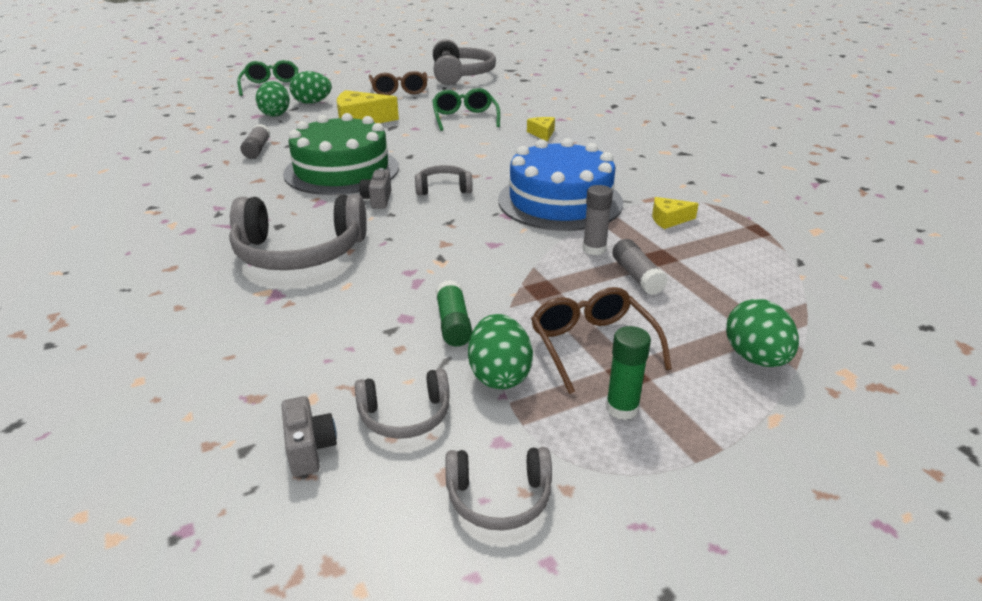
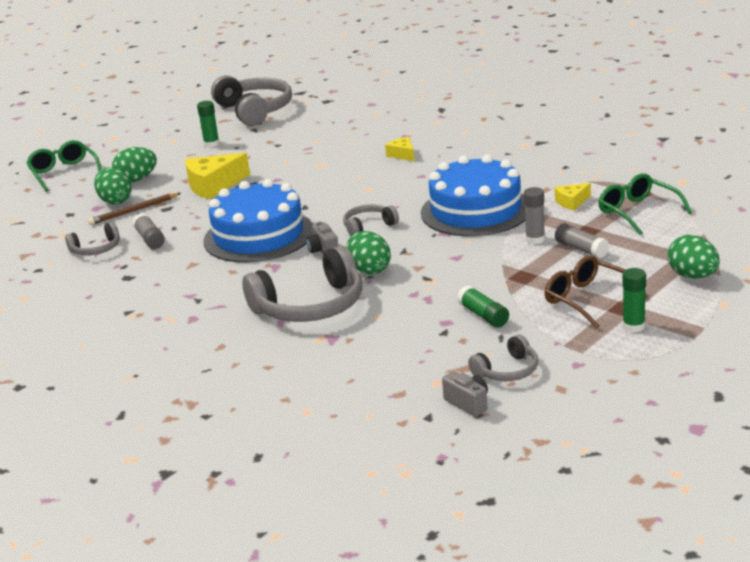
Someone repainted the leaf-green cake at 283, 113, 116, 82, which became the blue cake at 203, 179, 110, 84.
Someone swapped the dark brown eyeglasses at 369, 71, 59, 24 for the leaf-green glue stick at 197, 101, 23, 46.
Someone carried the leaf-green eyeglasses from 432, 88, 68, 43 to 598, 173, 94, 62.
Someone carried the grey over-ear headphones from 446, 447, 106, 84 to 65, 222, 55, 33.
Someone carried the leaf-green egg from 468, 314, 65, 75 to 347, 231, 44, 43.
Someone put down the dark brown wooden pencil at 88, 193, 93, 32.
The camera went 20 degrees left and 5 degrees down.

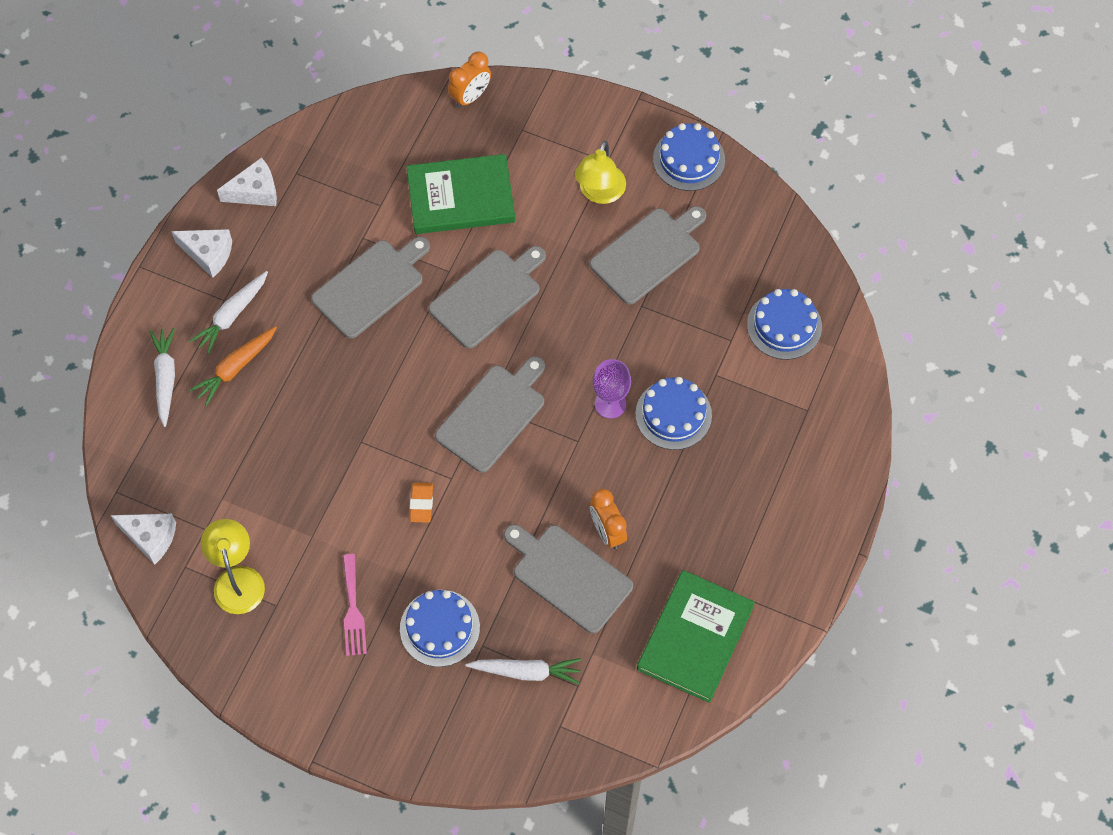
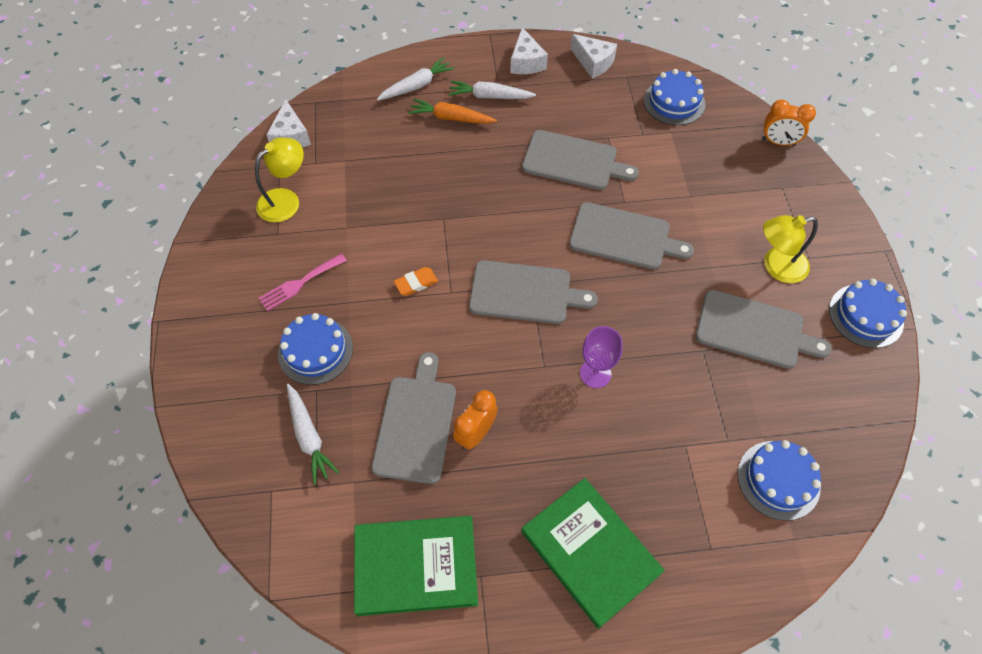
Someone carried the leaf-green hardback from 406, 154, 109, 80 to 521, 478, 144, 151.
Someone carried the blue cake from 635, 377, 77, 73 to 643, 69, 62, 56.
The camera went 60 degrees right and 5 degrees down.

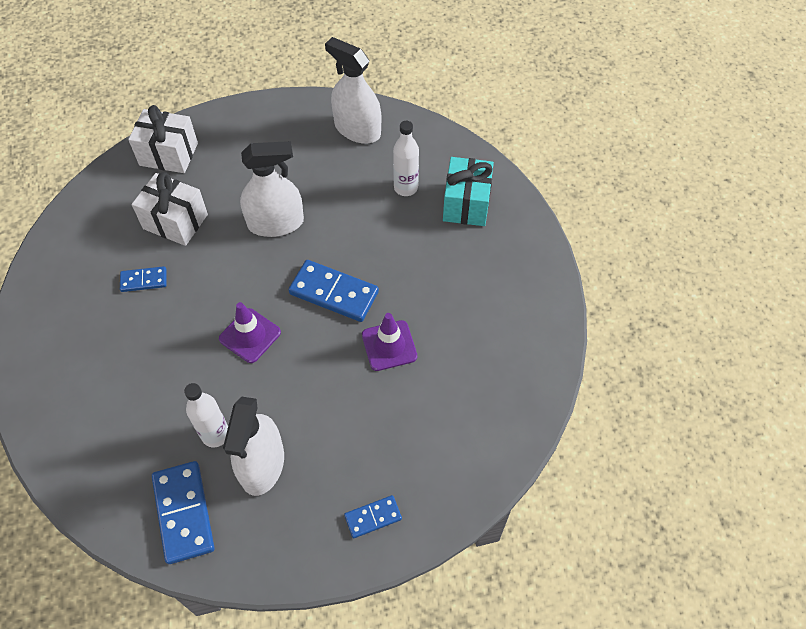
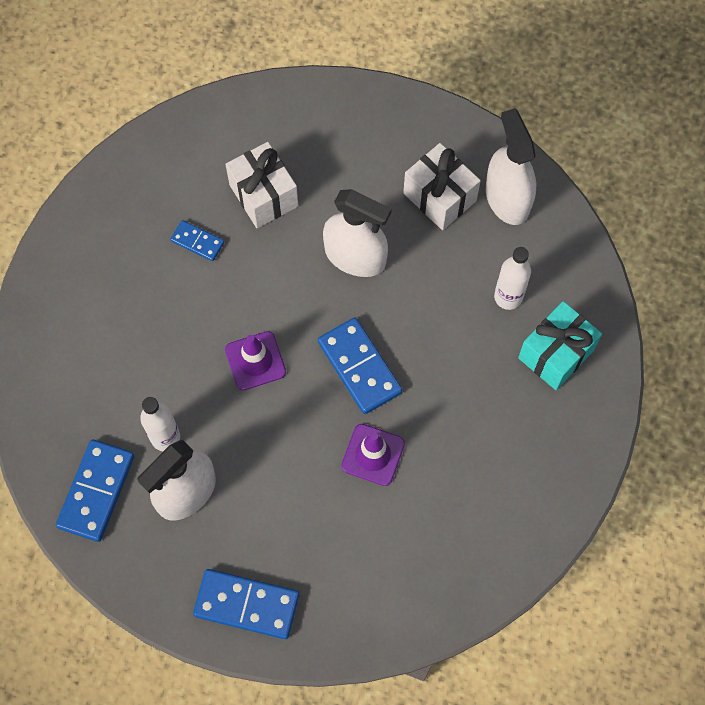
Someone carried the pure white gift from 128, 105, 70, 68 to 403, 143, 78, 87.
Someone scaled the blue domino piece at 344, 495, 58, 43 by 1.80.
The camera went 35 degrees right and 10 degrees up.

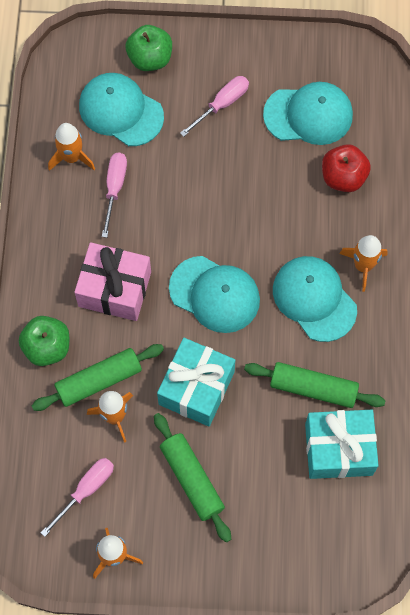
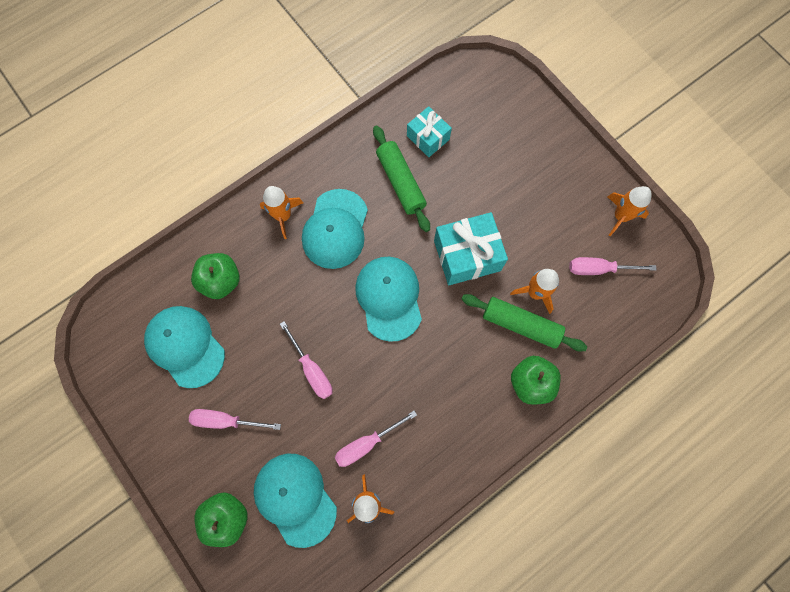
Someone took away the rosy gift at 74, 242, 77, 79.
Someone rotated the teal baseball cap at 79, 73, 85, 73 by 150 degrees clockwise.
Someone took away the leaf-green rolling pin at 154, 413, 77, 129.
Someone scaled the teal gift at 305, 410, 74, 69 by 0.62.
Someone repainted the crimson apple at 322, 144, 49, 48, which became the leaf-green apple at 191, 253, 49, 46.
Someone put down the rosy screwdriver at 280, 321, 53, 78.
The camera went 130 degrees left and 5 degrees up.

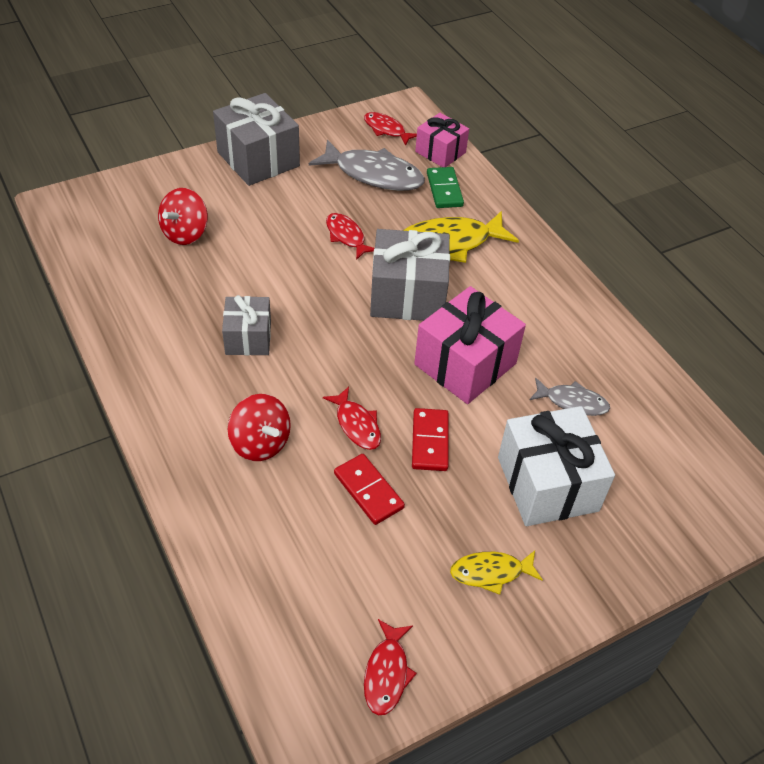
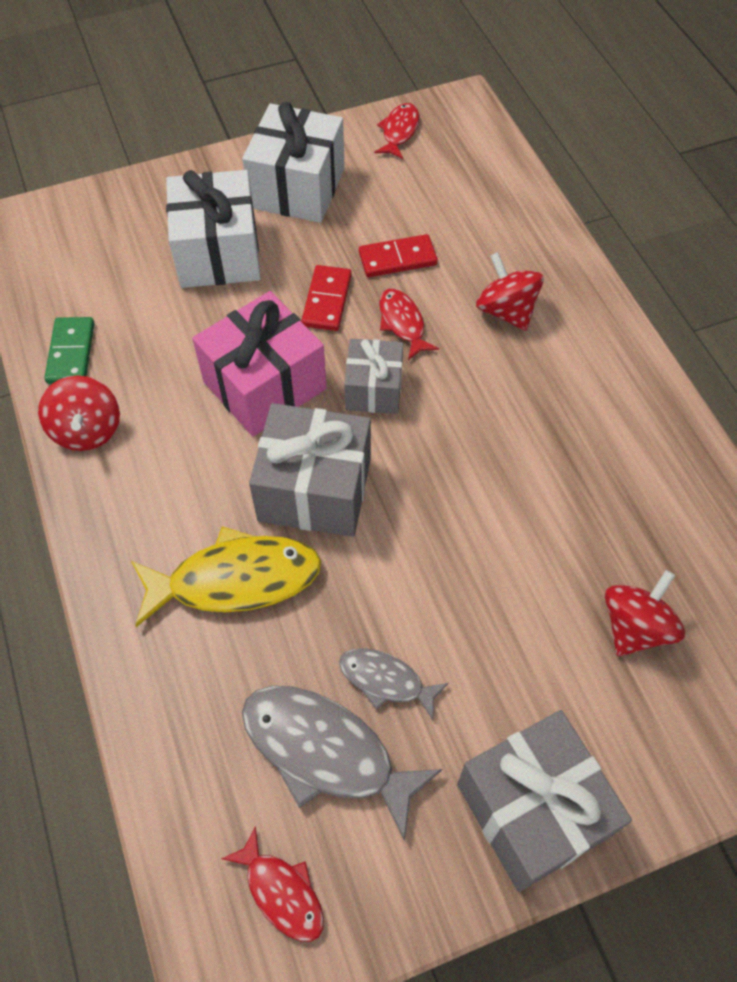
Someone carried the grey gift from 222, 295, 49, 60 to 344, 339, 59, 75.
Someone took away the crimson fish figure at 326, 213, 49, 47.
Someone rotated the crimson domino piece at 334, 454, 71, 71 by 75 degrees counterclockwise.
Someone took away the rosy gift at 415, 113, 54, 54.
Someone carried the leaf-green domino piece from 427, 167, 37, 41 to 44, 317, 50, 67.
Someone swapped the golden fish figure at 450, 550, 93, 45 for the pure white gift at 242, 102, 103, 121.
Someone carried the grey fish figure from 530, 378, 80, 38 to 339, 648, 110, 72.
Someone put down the crimson whirligig at 38, 375, 82, 76.
The camera went 170 degrees left and 10 degrees up.

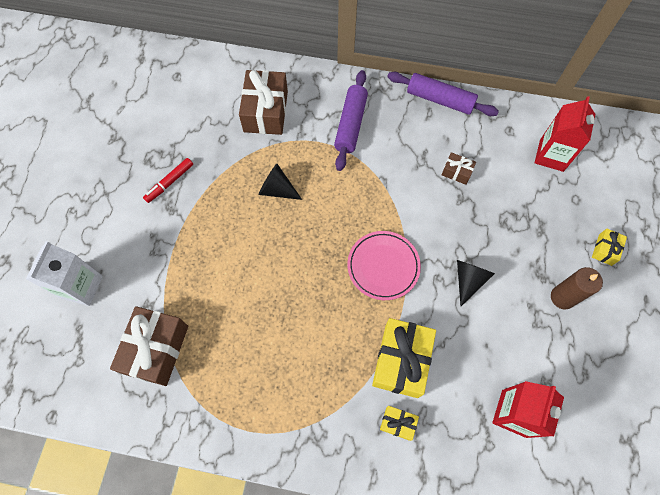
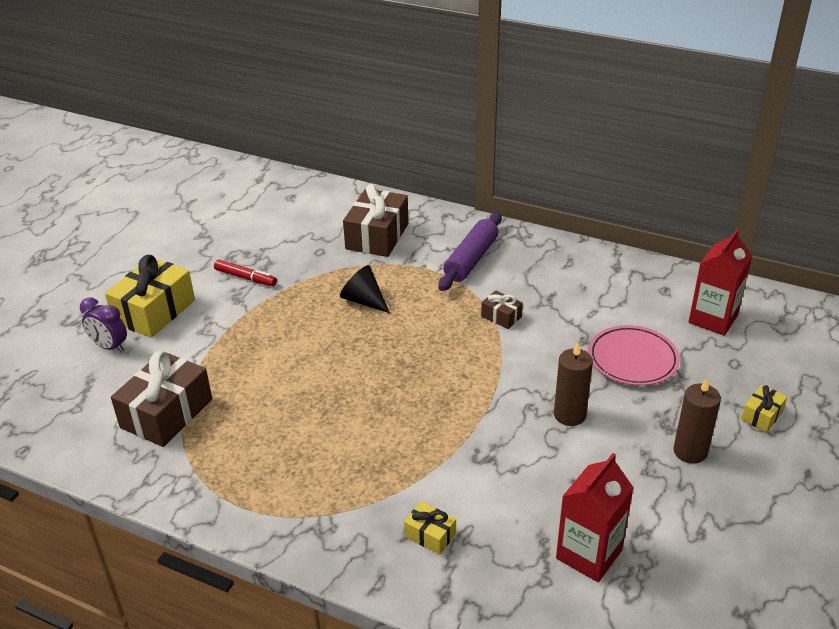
Someone swapped the pure white carton at 26, 241, 77, 65 for the purple alarm clock at 80, 297, 47, 56.
Someone rotated the crimson marker pen at 143, 158, 50, 45 by 120 degrees counterclockwise.
Someone carried the rosy flat dish from 347, 231, 74, 69 to 588, 325, 92, 61.
Someone carried the golden gift from 372, 318, 64, 80 to 105, 255, 90, 83.
Someone took away the purple rolling pin at 387, 72, 112, 44.
Someone carried the dark brown gift from 442, 152, 34, 33 to 481, 290, 42, 39.
Someone swapped the ebony solid cone at 457, 260, 38, 46 for the dark brown pillar candle at 554, 342, 39, 84.
The camera went 15 degrees right and 30 degrees down.

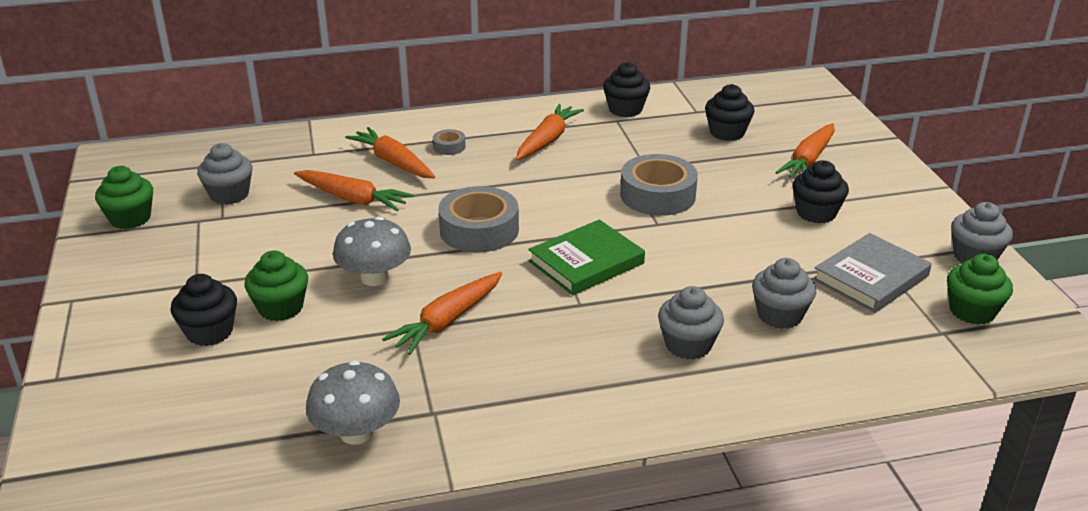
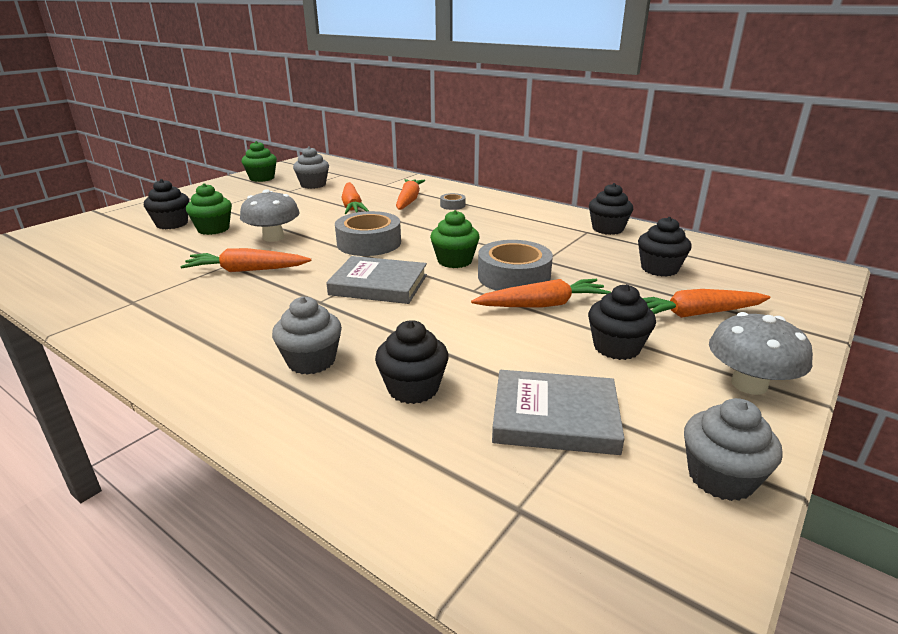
Someone carried the grey toadstool from 306, 360, 94, 85 to 709, 312, 104, 83.
Someone carried the orange root vegetable from 516, 104, 68, 56 to 471, 279, 140, 29.
Someone repainted the leaf-green hardback at 528, 220, 117, 75, which became the grey hardback at 326, 256, 101, 48.
Someone repainted the grey fairy cake at 752, 258, 64, 71, which became the ebony fairy cake at 375, 320, 74, 84.
Someone carried the leaf-green fairy cake from 947, 254, 66, 71 to 430, 210, 50, 58.
The camera went 50 degrees right and 5 degrees down.

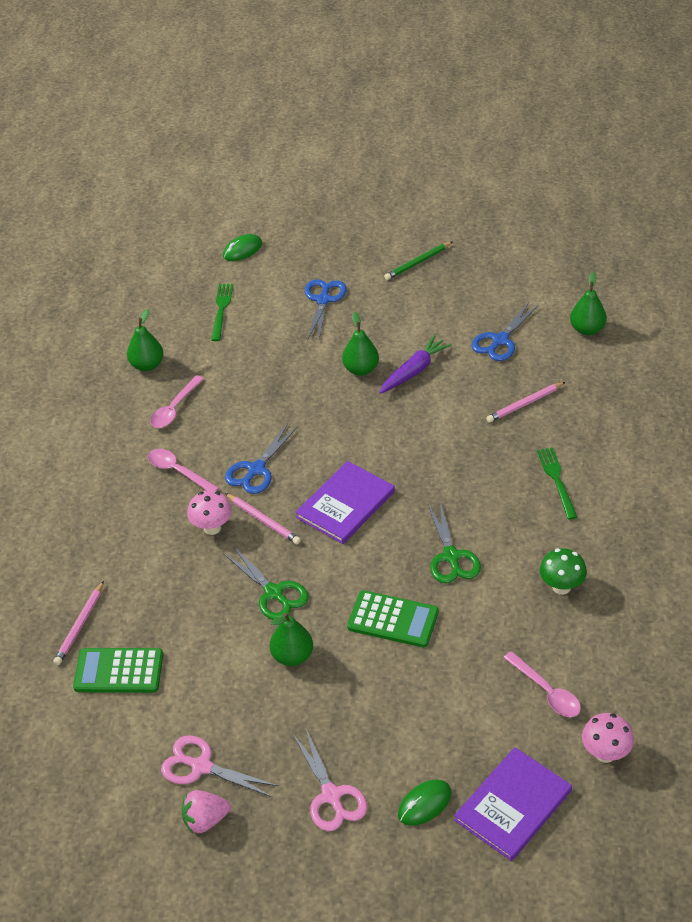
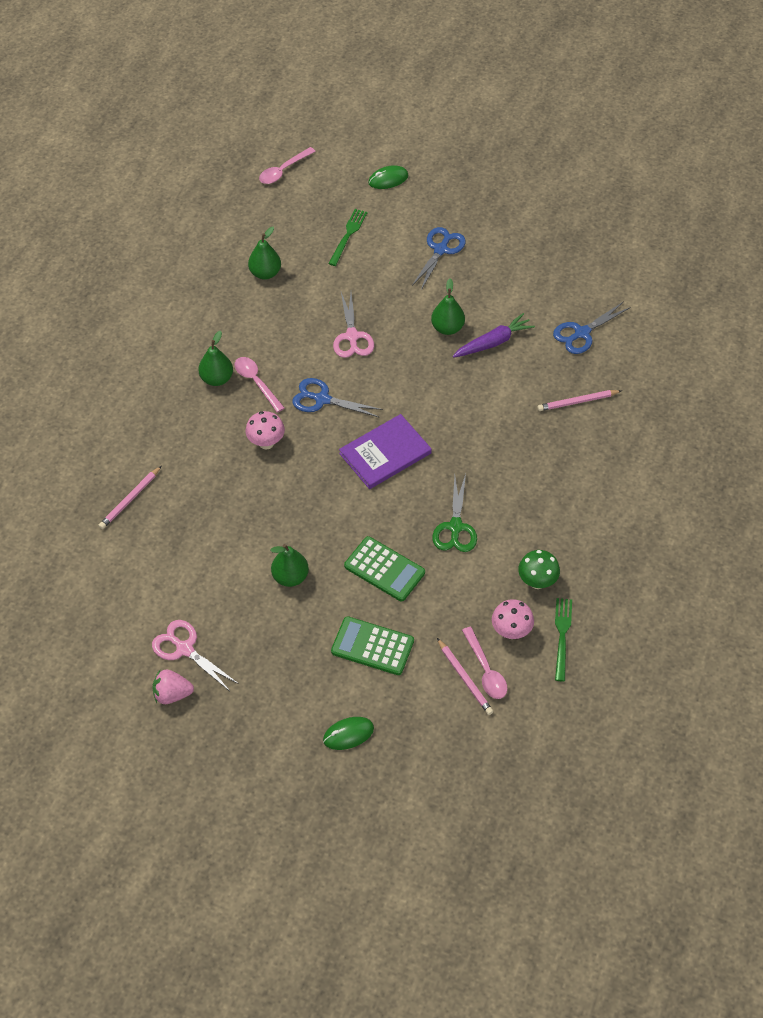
Someone carried the leaf-green pocket calculator from 73, 648, 90, 45 to 331, 616, 83, 59.
Someone carried the rosy teaspoon from 150, 375, 54, 53 to 259, 147, 57, 37.
Someone took away the leaf-green shears at 223, 546, 86, 74.
Someone rotated the blue shears at 225, 423, 73, 71 by 60 degrees clockwise.
Someone carried the rosy wooden pencil from 225, 493, 76, 51 to 437, 638, 56, 77.
Someone carried the rosy shears from 293, 727, 74, 104 to 333, 292, 41, 66.
Someone took away the leaf-green wooden pencil at 384, 242, 68, 38.
Someone took away the purple hardback at 454, 747, 118, 114.
Someone carried the leaf-green table fork from 537, 447, 40, 73 to 555, 598, 17, 83.
Someone carried the leaf-green toy pear from 570, 272, 37, 63 to 198, 331, 35, 55.
Someone carried the rosy toadstool from 582, 713, 52, 50 to 492, 599, 42, 40.
The camera went 15 degrees right and 10 degrees up.

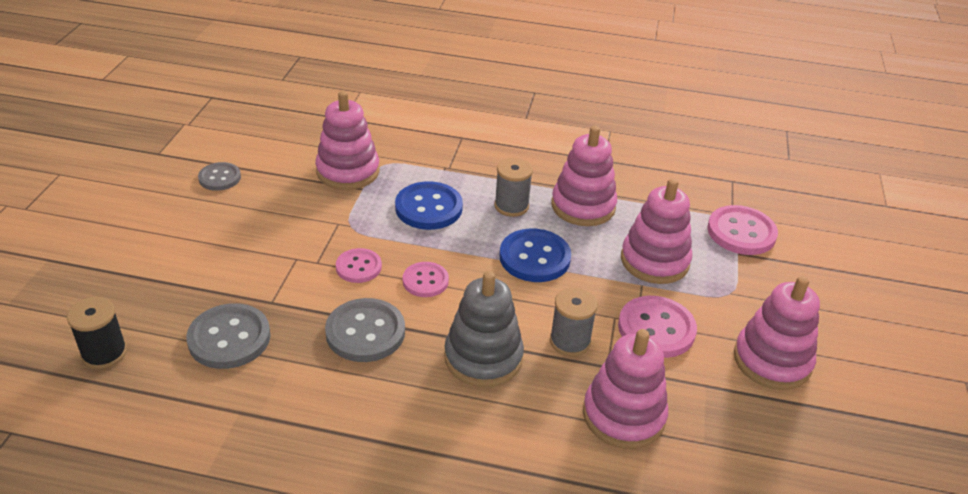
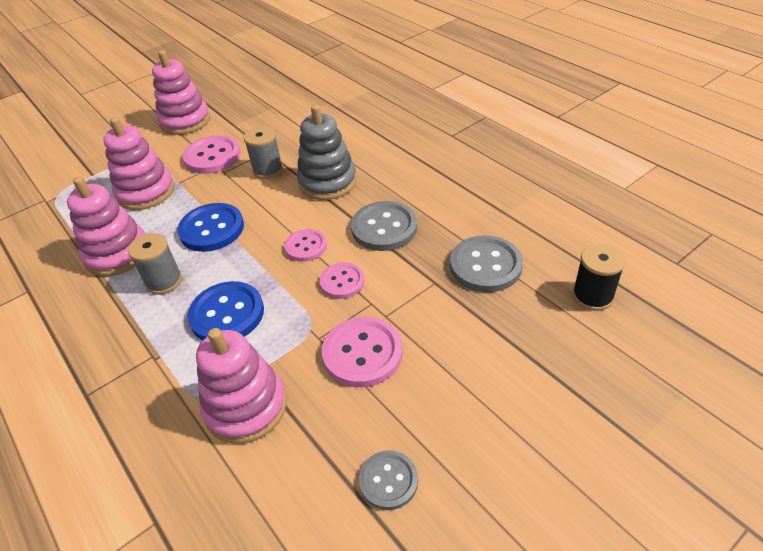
Someone took away the rosy stacking toy at 583, 329, 85, 120.
Someone carried the rosy sewing button from 707, 205, 71, 50 to 322, 317, 81, 70.
The camera went 135 degrees left and 5 degrees up.

